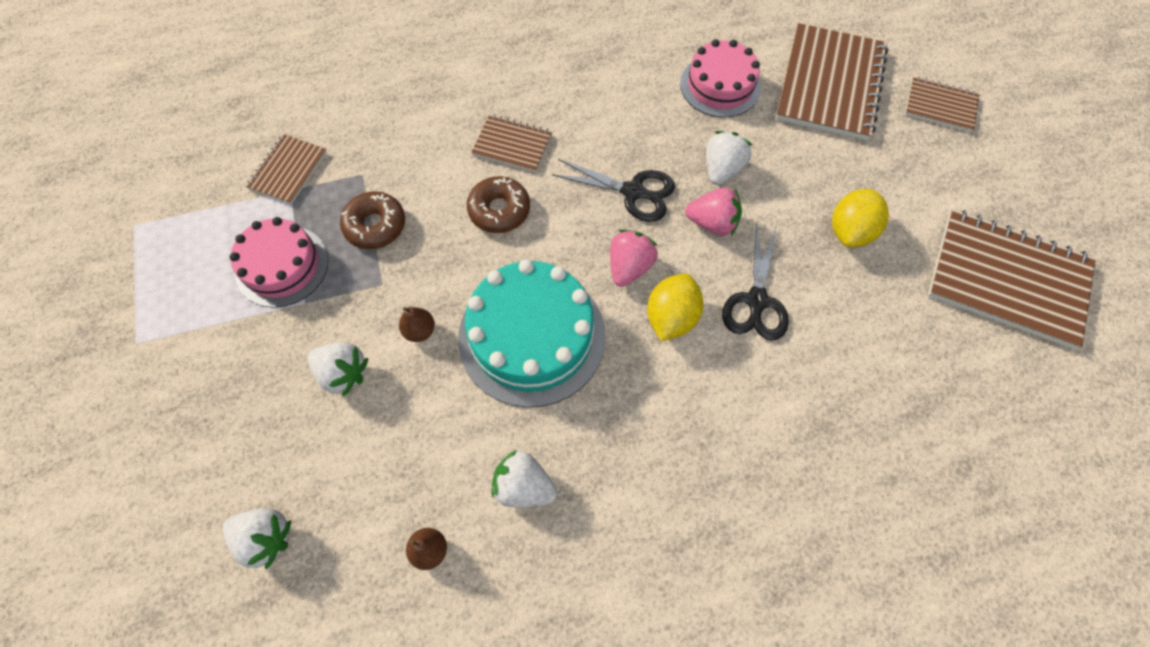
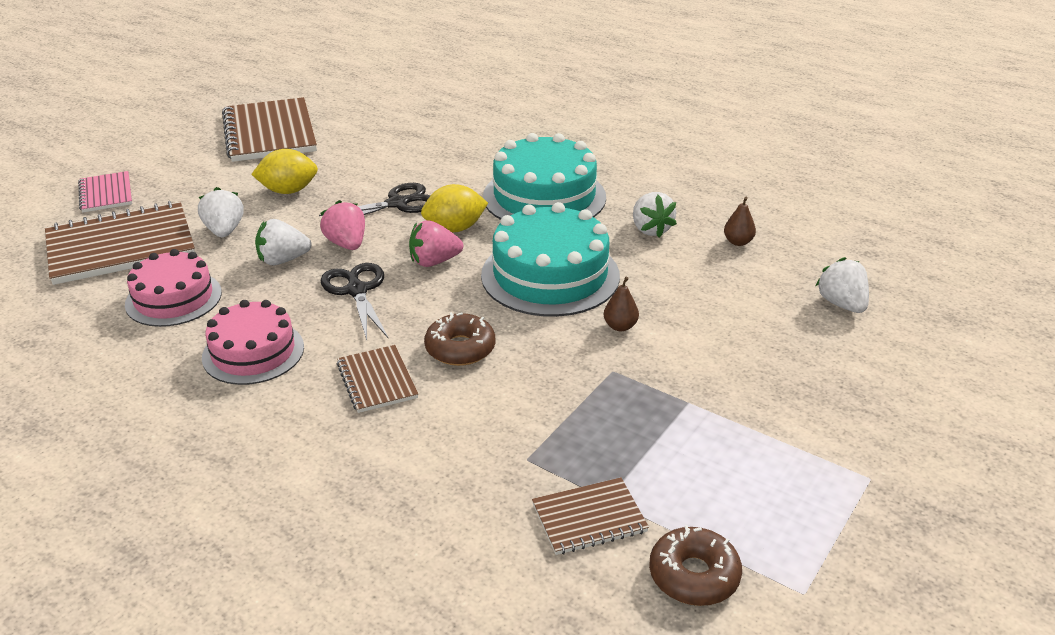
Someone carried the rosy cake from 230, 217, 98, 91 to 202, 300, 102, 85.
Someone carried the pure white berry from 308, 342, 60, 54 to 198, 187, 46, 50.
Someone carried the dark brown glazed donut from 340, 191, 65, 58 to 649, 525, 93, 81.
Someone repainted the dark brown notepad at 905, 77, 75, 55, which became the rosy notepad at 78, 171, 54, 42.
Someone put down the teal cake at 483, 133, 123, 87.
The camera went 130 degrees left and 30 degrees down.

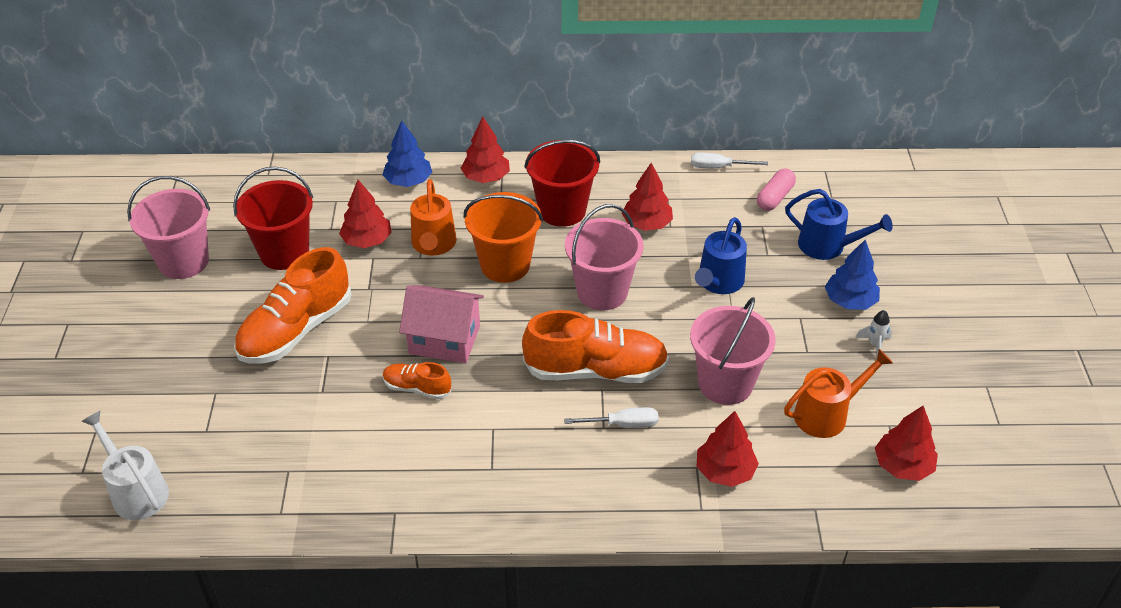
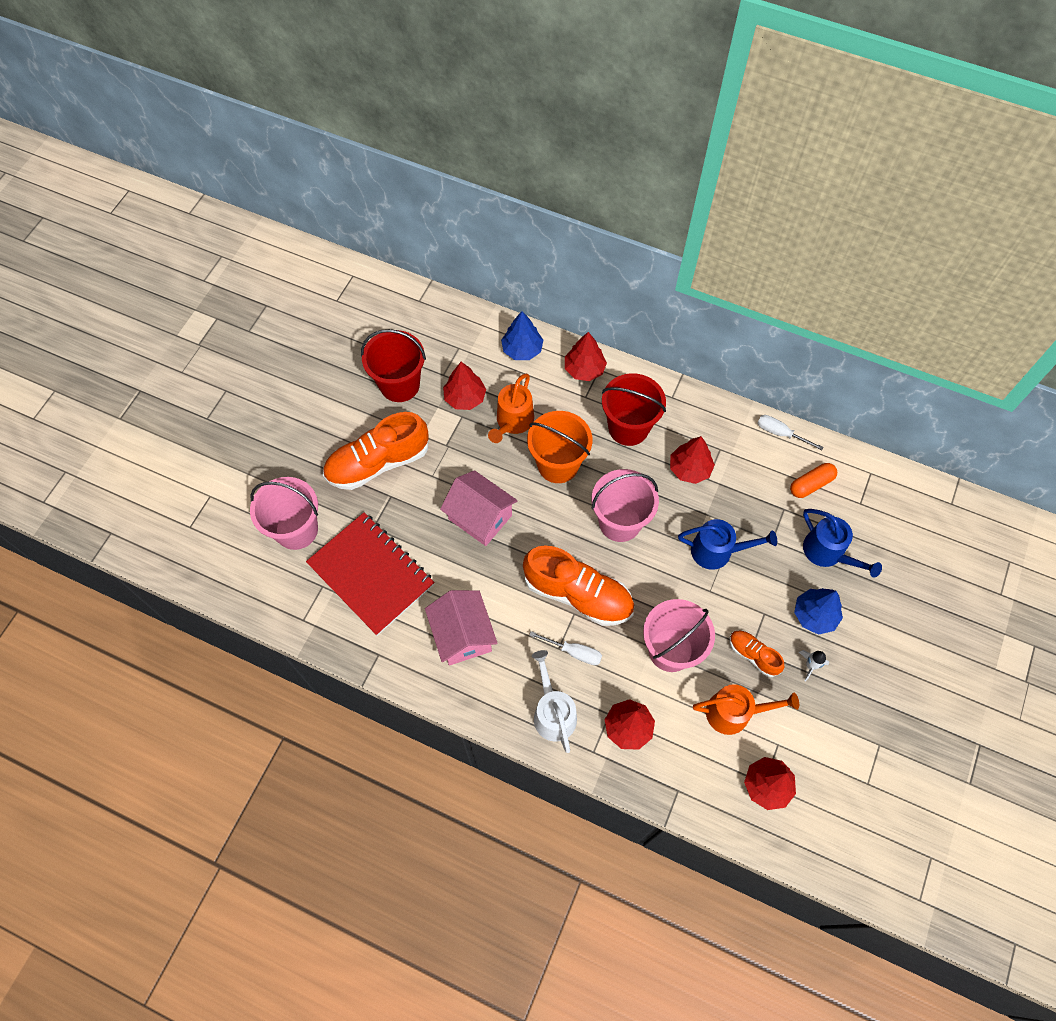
Someone carried the pure white sprinkling can from 81, 410, 88, 110 to 532, 650, 45, 103.
Someone carried the rosy sand bucket from 127, 176, 83, 103 to 250, 477, 68, 73.
Someone carried the orange lace-up shoe from 383, 362, 68, 37 to 730, 630, 54, 47.
Someone rotated the blue sprinkling can at 695, 217, 52, 77 by 135 degrees counterclockwise.
Someone repainted the rosy pill at 757, 168, 39, 43, which became the orange pill at 790, 463, 47, 35.
Someone put down the crimson notepad at 306, 513, 129, 123.
Someone put down the rosy toy house at 425, 590, 73, 76.
The camera went 25 degrees right and 20 degrees up.

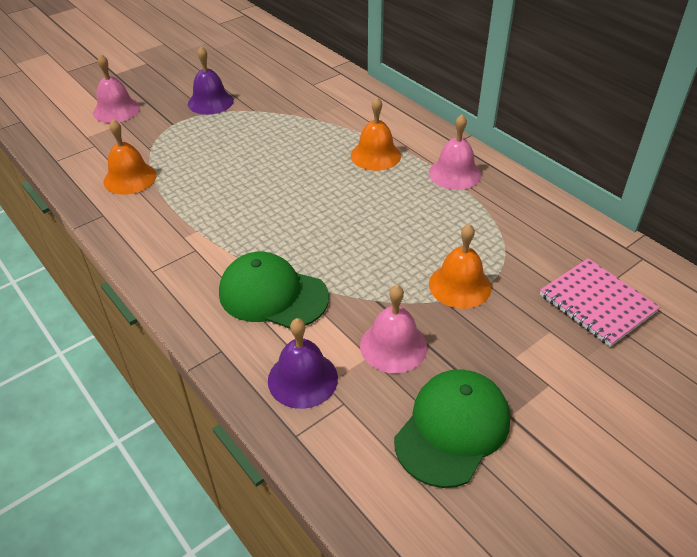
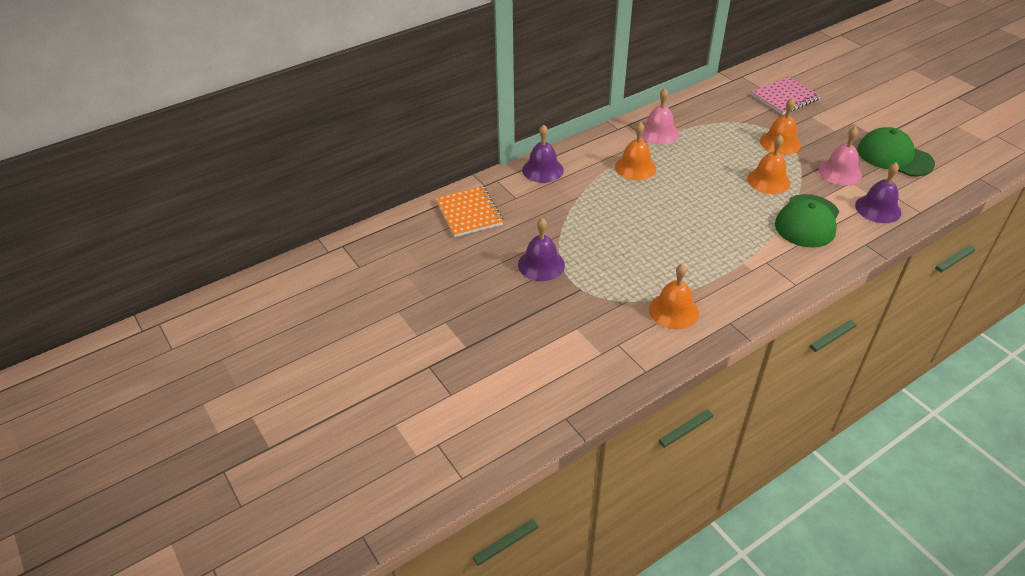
Someone took away the rosy hand bell at 93, 54, 47, 69.
Someone put down the orange notepad at 435, 186, 69, 51.
Someone put down the purple hand bell at 522, 125, 42, 58.
Someone put down the orange hand bell at 747, 135, 43, 59.
The camera went 85 degrees left and 0 degrees up.

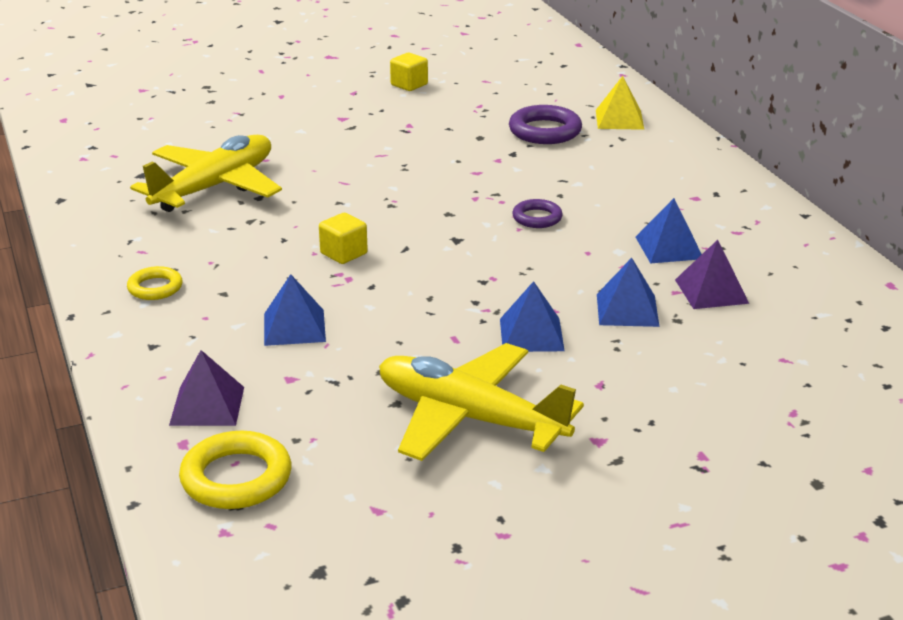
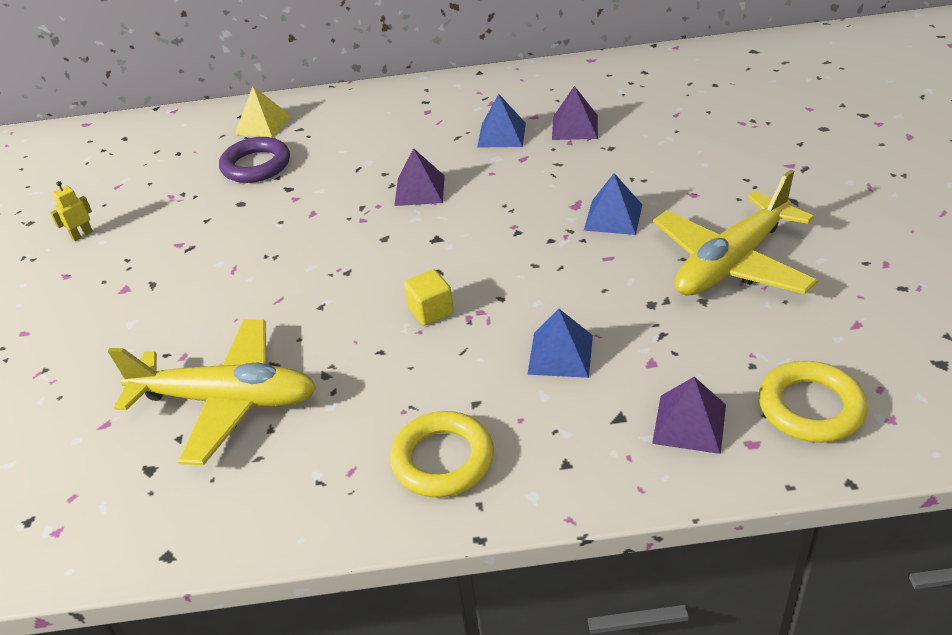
Someone scaled the golden hoop at 127, 266, 56, 34 by 1.65.
Someone rotated the golden aeroplane at 130, 135, 152, 77 by 135 degrees clockwise.
Someone swapped the golden cube at 390, 53, 38, 38 for the golden toy robot at 50, 181, 43, 60.
Someone swapped the purple hoop at 512, 199, 51, 29 for the purple pyramid at 394, 148, 51, 58.
Someone took away the blue pyramid at 597, 258, 63, 69.
The camera went 70 degrees left and 10 degrees up.

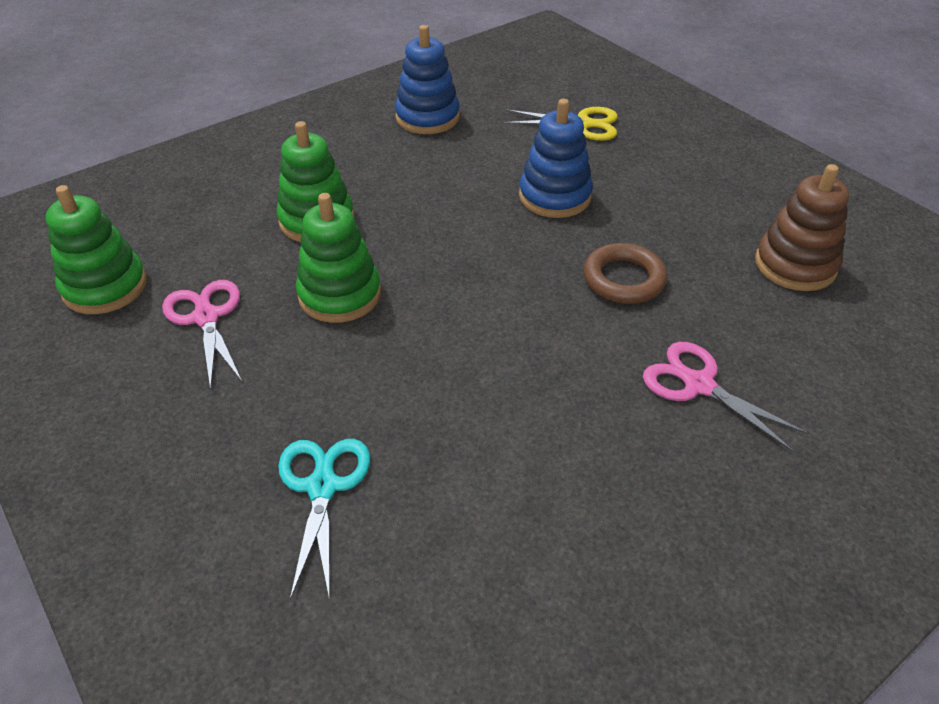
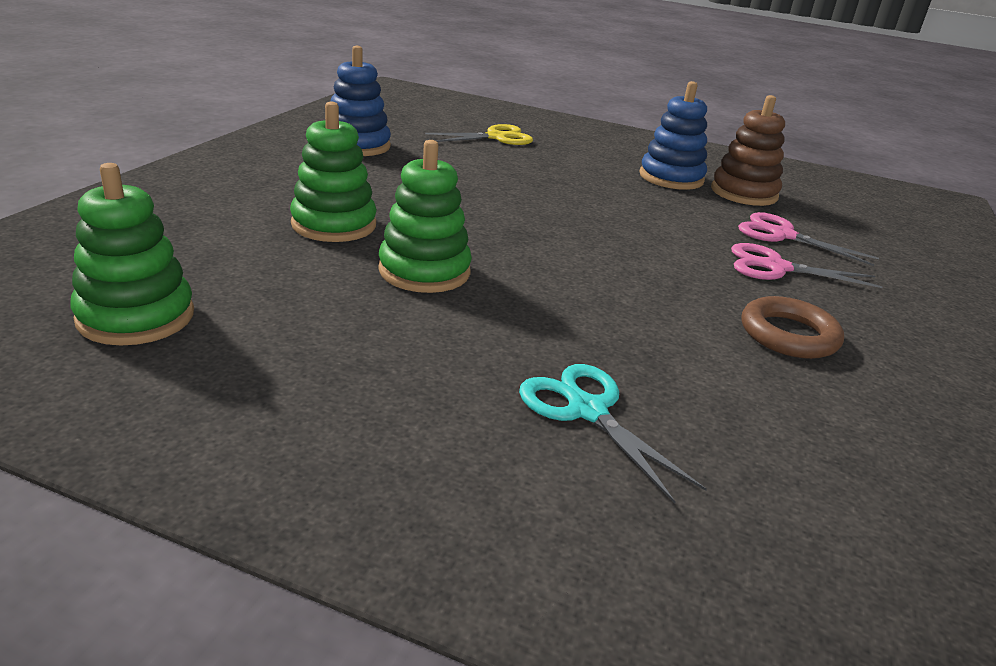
Someone carried the rosy shears from 162, 280, 80, 110 to 738, 212, 141, 54.
Someone carried the blue stacking toy from 519, 99, 74, 119 to 639, 81, 68, 109.
Someone carried the dark brown hoop from 583, 243, 84, 61 to 742, 296, 102, 63.
The camera went 35 degrees left and 15 degrees down.

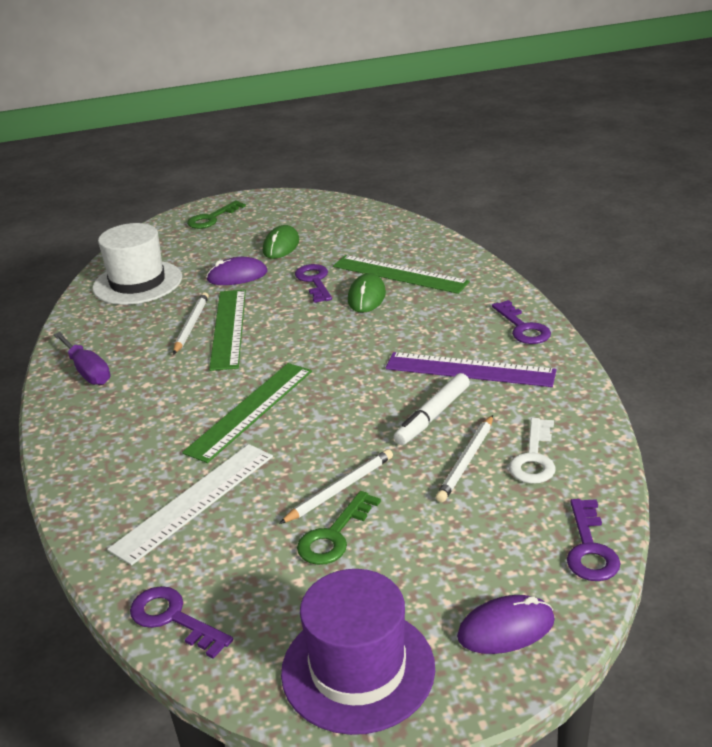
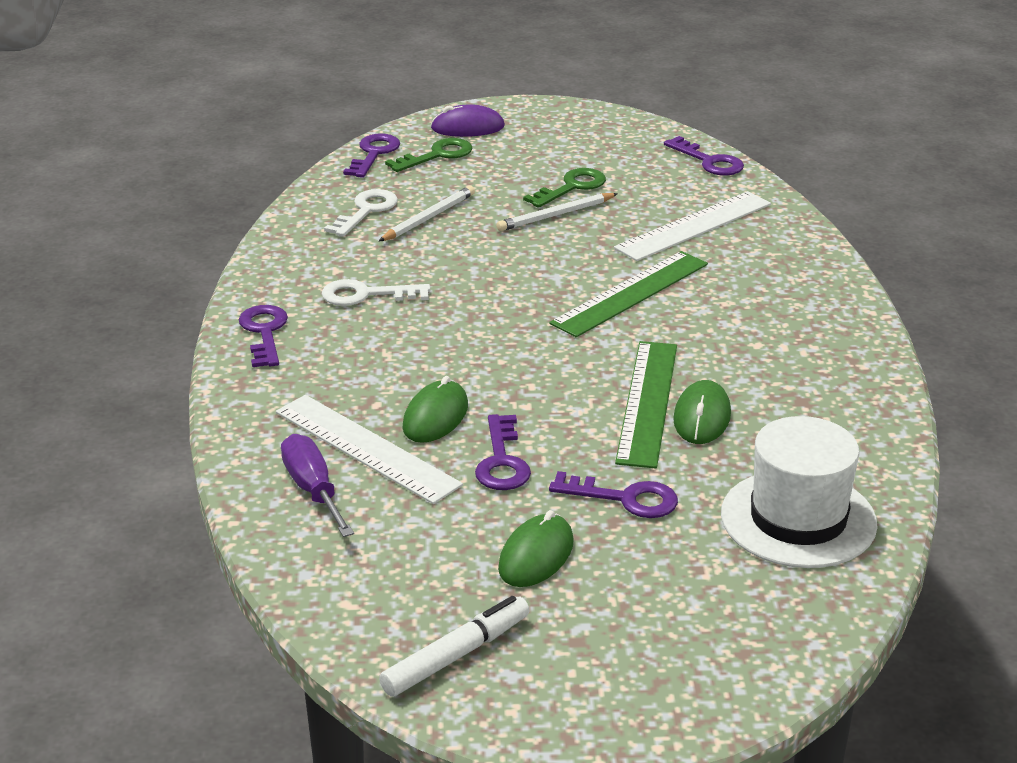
Someone carried the purple screwdriver from 53, 332, 57, 53 to 281, 434, 73, 103.
Someone swapped the pure white wooden pencil at 173, 292, 36, 63 for the leaf-green computer mouse at 673, 380, 58, 64.
Someone carried the leaf-green latchkey from 187, 201, 59, 28 to 385, 138, 87, 34.
Someone swapped the purple computer mouse at 206, 257, 61, 28 for the purple latchkey at 549, 471, 129, 47.
Someone took away the purple top hat at 281, 569, 154, 166.
Someone repainted the leaf-green measuring stick at 333, 255, 137, 39, which became the pure white measuring stick at 276, 395, 187, 109.
Someone swapped the purple measuring stick at 386, 352, 171, 35 for the pure white latchkey at 322, 279, 108, 27.
Someone carried the pure white marker pen from 394, 373, 76, 72 to 379, 596, 150, 100.
The camera went 170 degrees left and 0 degrees up.

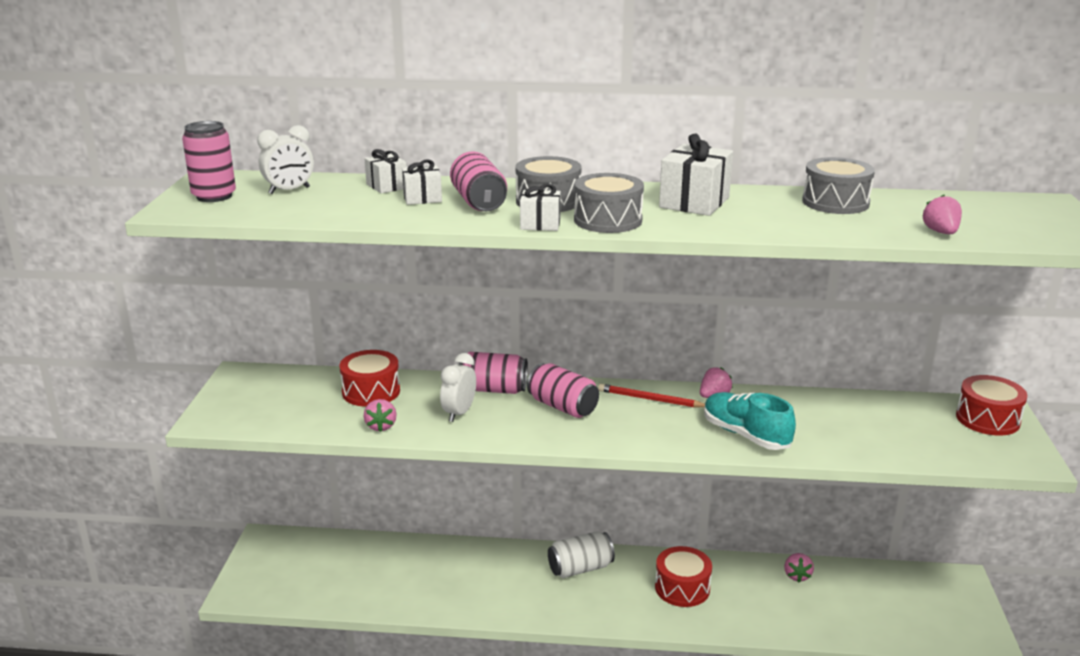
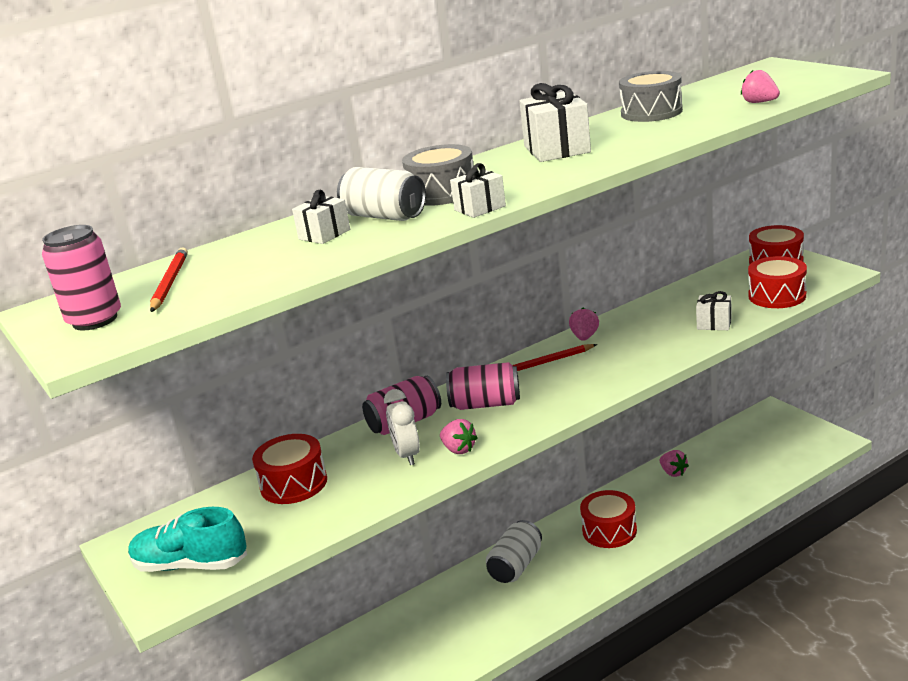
Someone swapped the pure white alarm clock at 257, 125, 57, 69 for the crimson wooden pencil at 150, 248, 38, 64.
Someone carried the rosy berry from 363, 399, 34, 33 to 440, 419, 38, 35.
Someone carried the pure white gift from 364, 149, 43, 45 to 696, 291, 36, 39.
Someone repainted the rosy tin at 450, 151, 57, 60, which became the pure white tin at 337, 167, 89, 54.
Someone took away the grey toy drum at 574, 173, 70, 60.
Someone carried the teal lace-up shoe from 704, 392, 92, 58 to 128, 507, 119, 65.
Someone put down the crimson toy drum at 748, 256, 59, 52.
The camera went 35 degrees left and 0 degrees up.

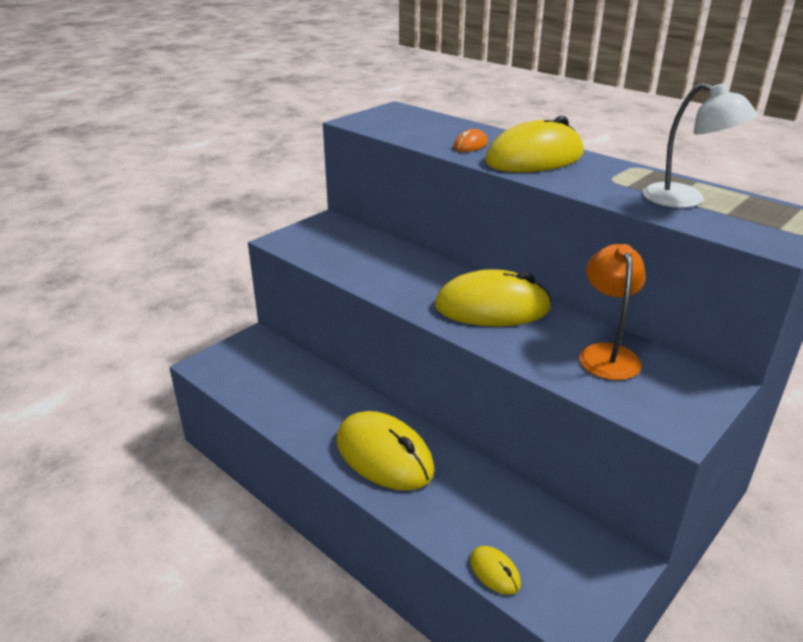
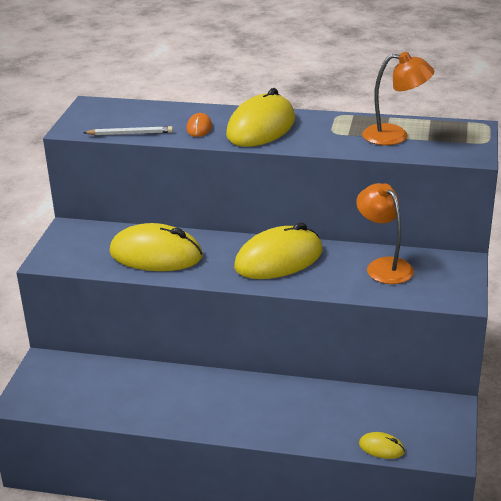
Someone carried the golden computer mouse from 336, 411, 99, 80 to 109, 223, 94, 48.
Someone repainted the pure white desk lamp at 643, 83, 115, 125, which became the orange desk lamp at 362, 52, 72, 93.
Someone put down the pure white wooden pencil at 83, 126, 90, 9.
The camera went 30 degrees left and 0 degrees up.

